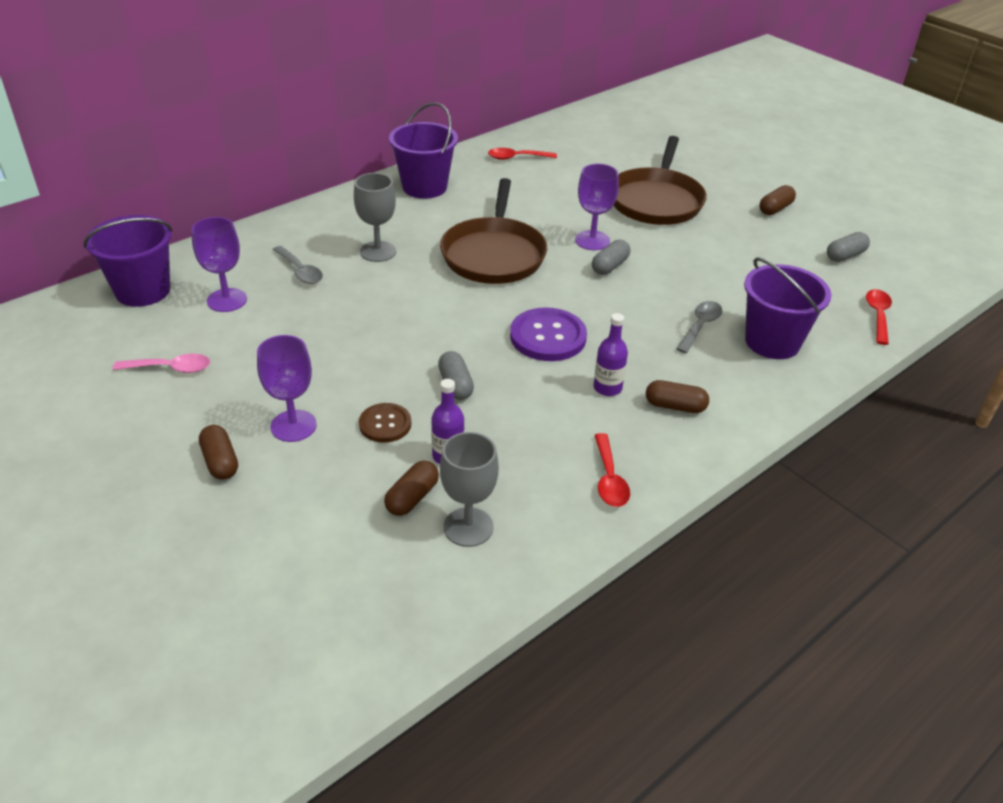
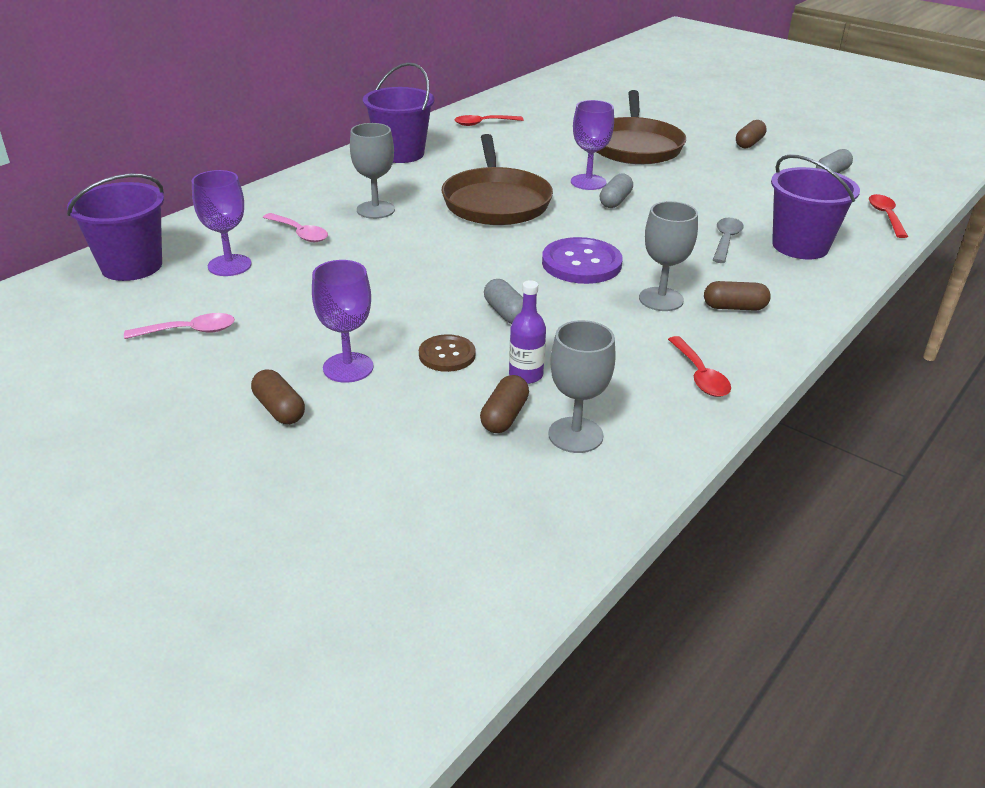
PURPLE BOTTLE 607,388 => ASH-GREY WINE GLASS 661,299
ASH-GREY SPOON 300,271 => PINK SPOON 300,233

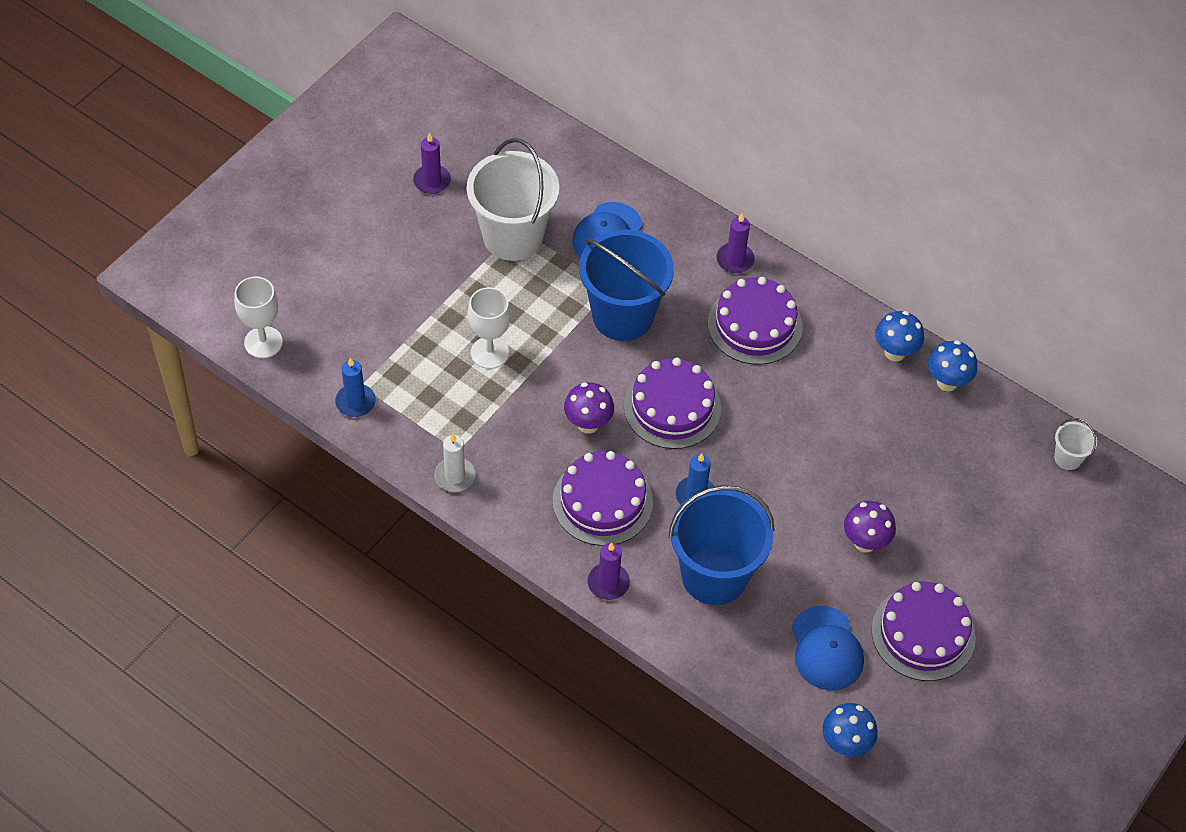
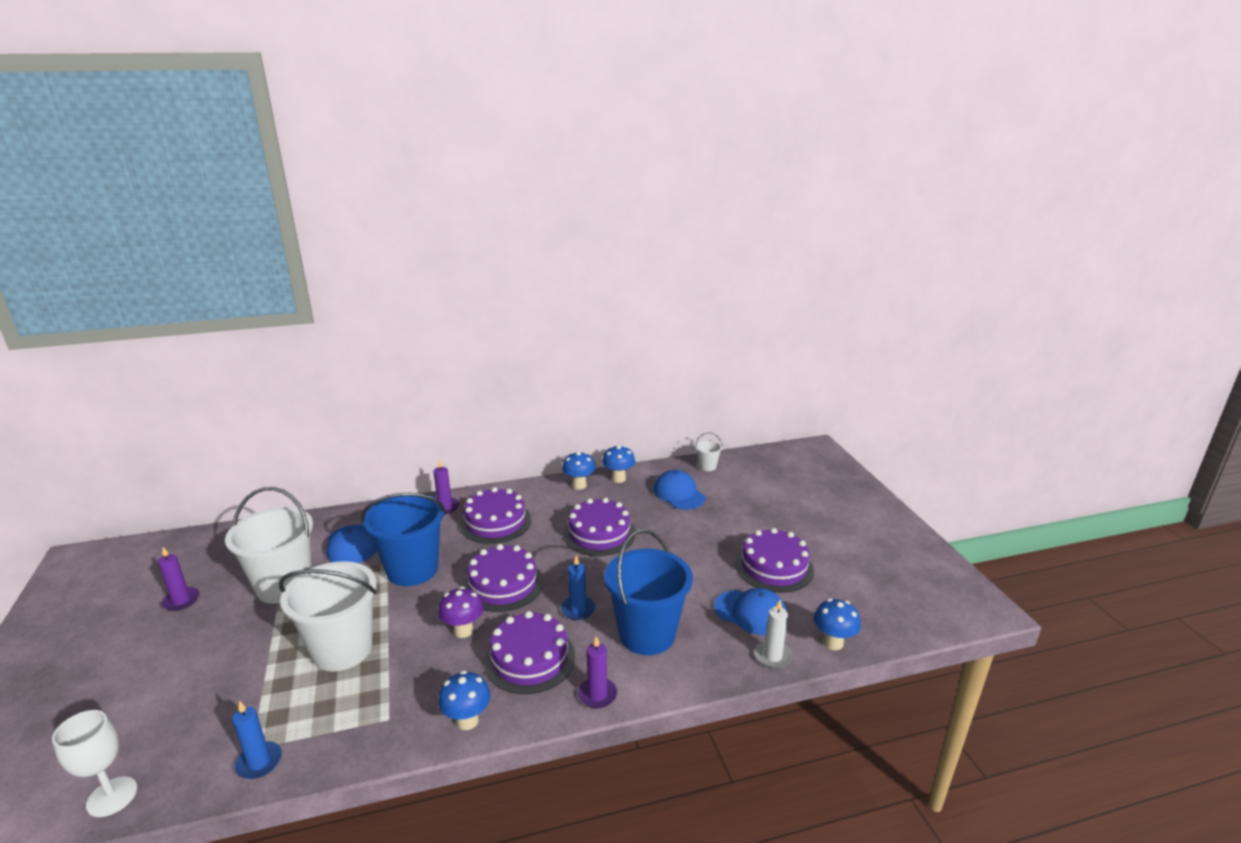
PURPLE FUNGUS 865,542 => nothing
nothing => BLUE FUNGUS 467,721
nothing => PURPLE CAKE 599,533
nothing => BLUE CAP 679,493
WHITE WAX CANDLE 455,476 => WHITE WAX CANDLE 772,656, move
WHITE WINE GLASS 489,353 => WHITE PAIL 342,649

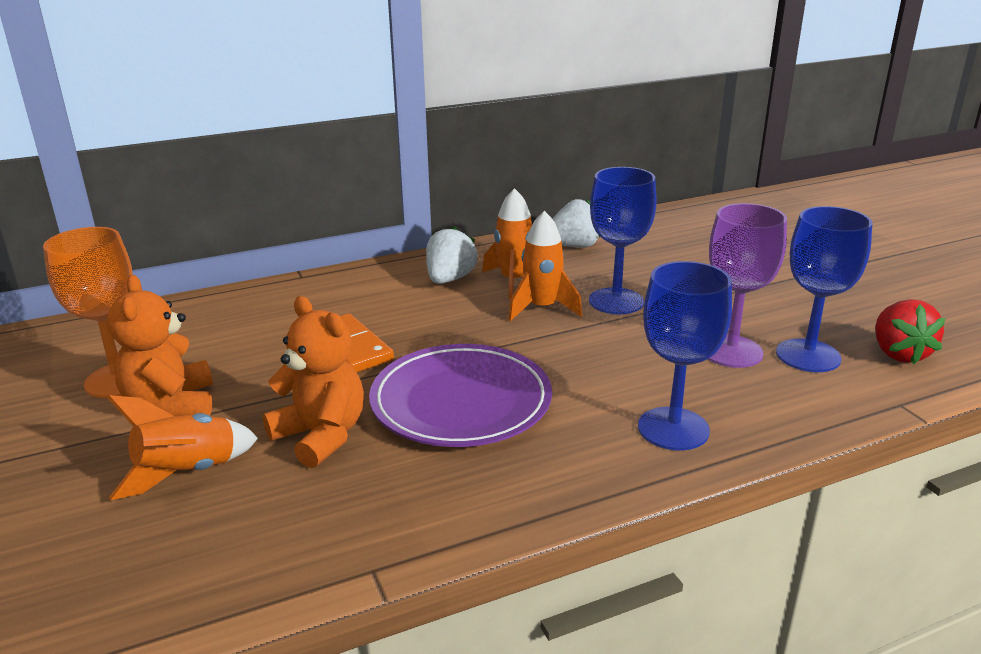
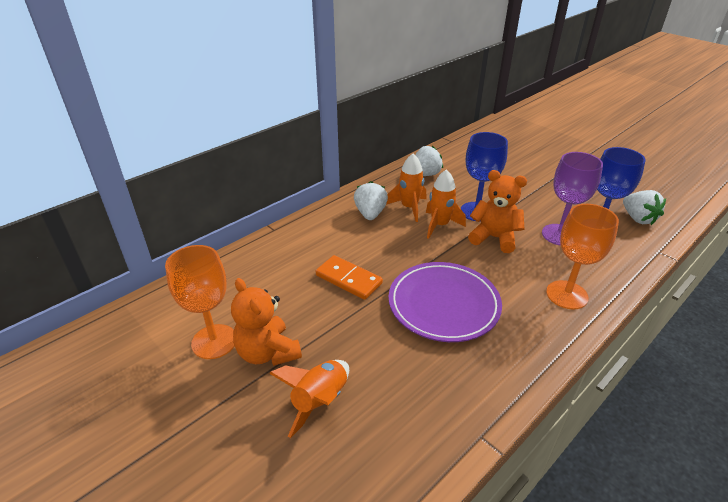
ORANGE STUFFED BEAR 321,436 => ORANGE STUFFED BEAR 494,238, move
BLUE WINE GLASS 673,429 => ORANGE WINE GLASS 567,295
RED BERRY 898,353 => WHITE BERRY 638,218

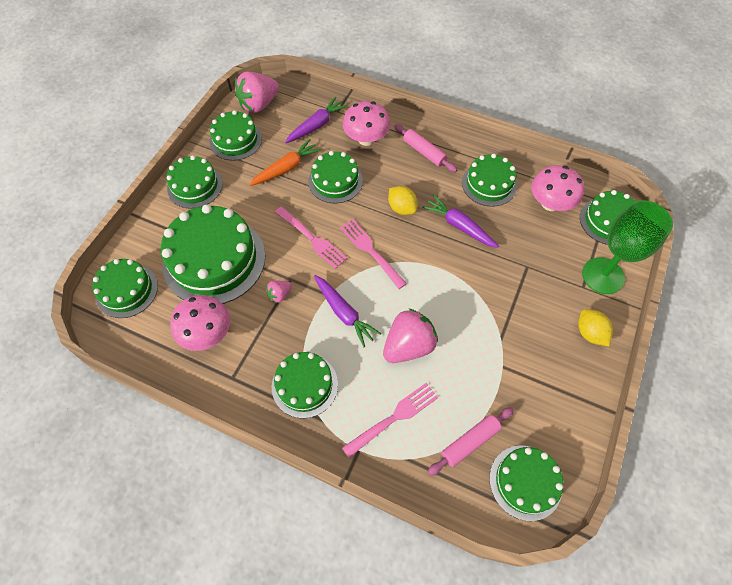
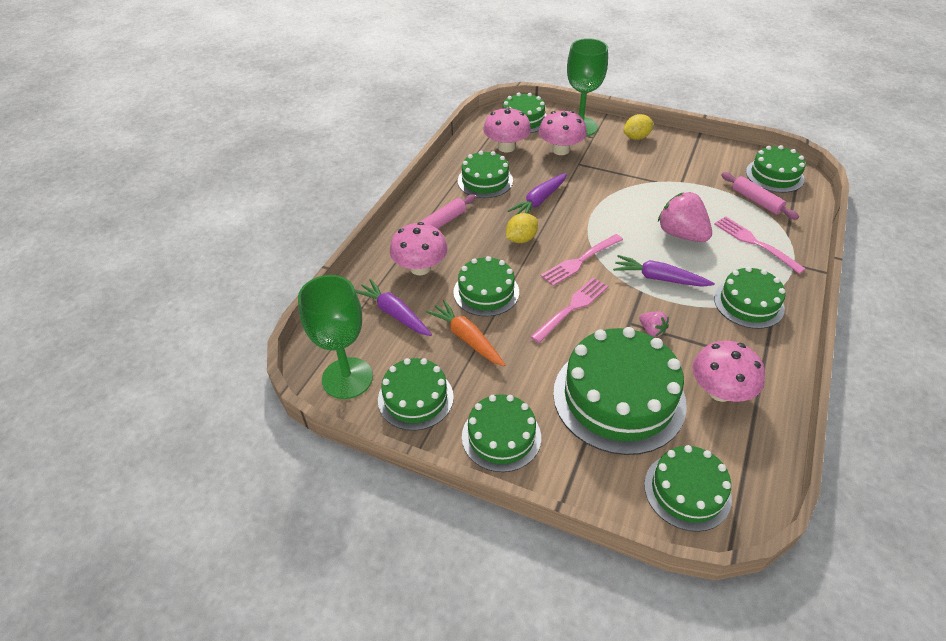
nothing => PINK FUNGUS 560,150
PINK BERRY 259,104 => GREEN WINE GLASS 347,378
PURPLE CARROT 344,313 => PURPLE CARROT 659,278, 120 degrees counterclockwise

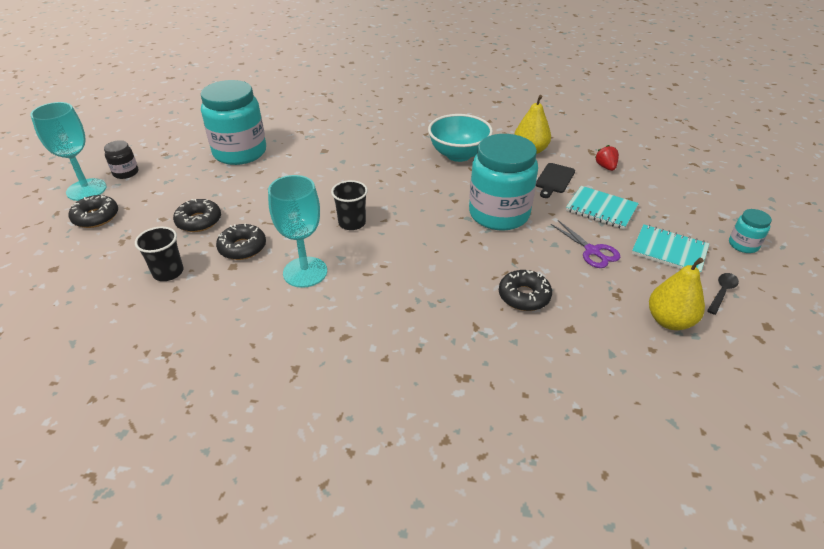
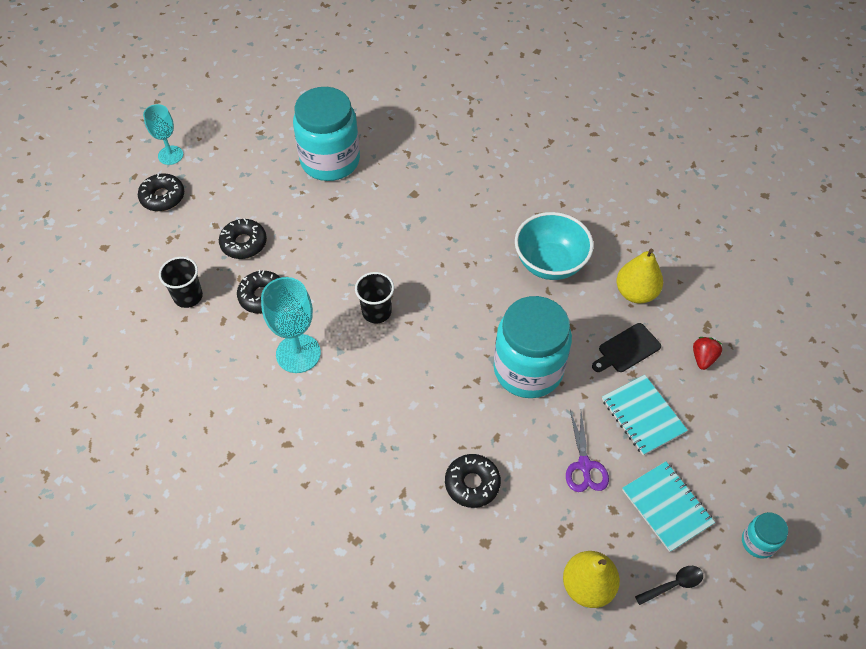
EBONY JAR 126,173 => nothing
AQUA WINE GLASS 86,190 => AQUA WINE GLASS 170,155, x0.65

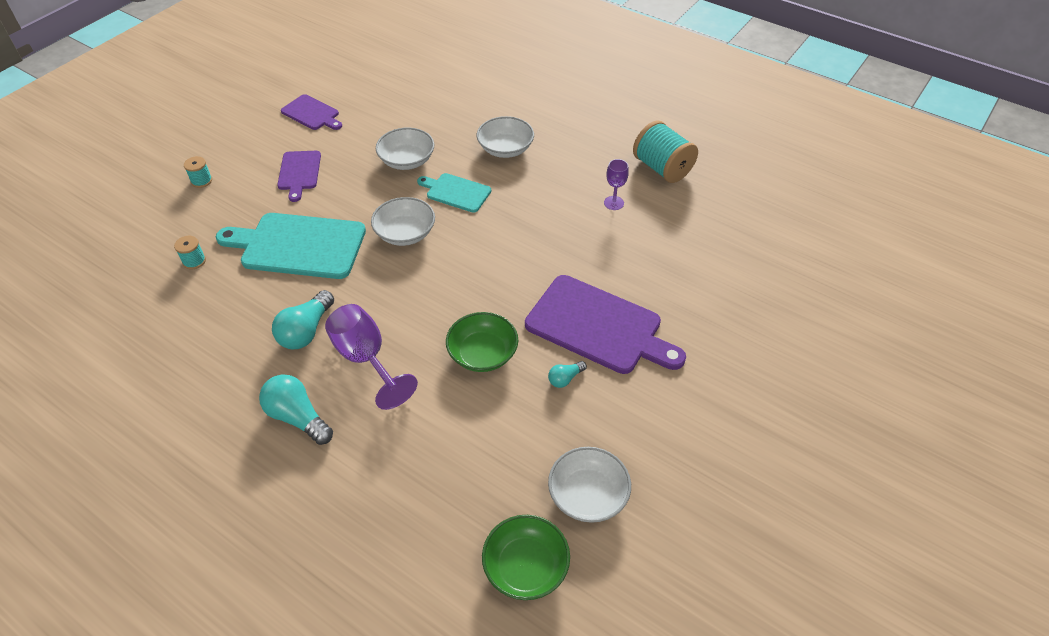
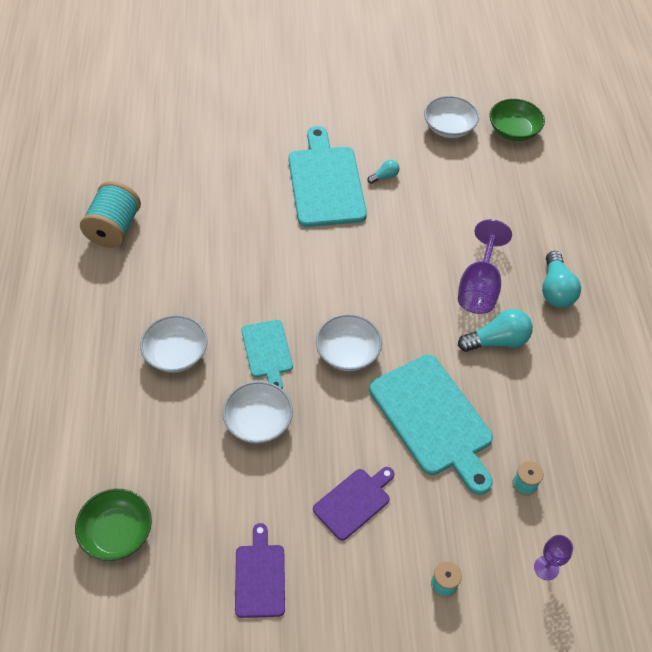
GREEN BOWL 482,353 => GREEN BOWL 117,532, move
PURPLE WINE GLASS 614,203 => PURPLE WINE GLASS 546,568, move
PURPLE CHOPPING BOARD 598,326 => AQUA CHOPPING BOARD 325,182
AQUA LIGHT BULB 565,379 => AQUA LIGHT BULB 384,177, 45 degrees counterclockwise

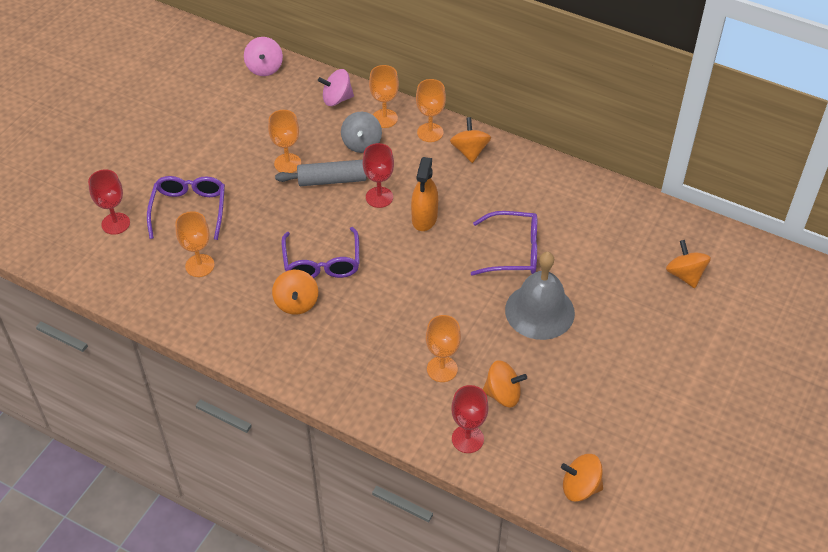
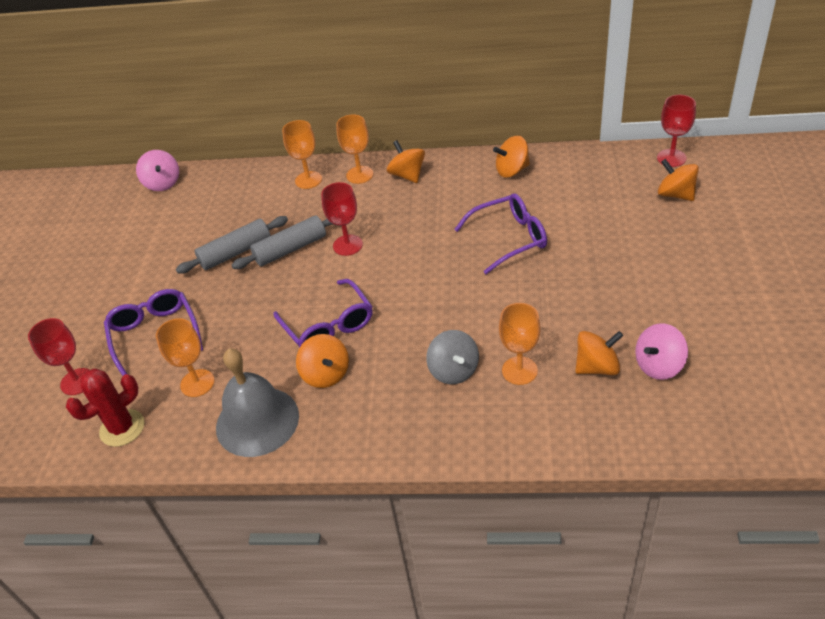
ORANGE SPRAYER 424,218 => nothing
nothing => RED PRICKLY PLANT 122,428
PINK SPINNING TOP 337,99 => PINK SPINNING TOP 658,365, move
ASH-GREY SPINNING TOP 361,143 => ASH-GREY SPINNING TOP 453,370, move
RED WINE GLASS 467,439 => RED WINE GLASS 671,158, move
ASH-GREY SCHOOL BELL 539,311 => ASH-GREY SCHOOL BELL 257,421, move
ORANGE SPINNING TOP 580,487 => ORANGE SPINNING TOP 512,170, move
ORANGE WINE GLASS 287,163 => ASH-GREY PASTRY ROLLER 236,252

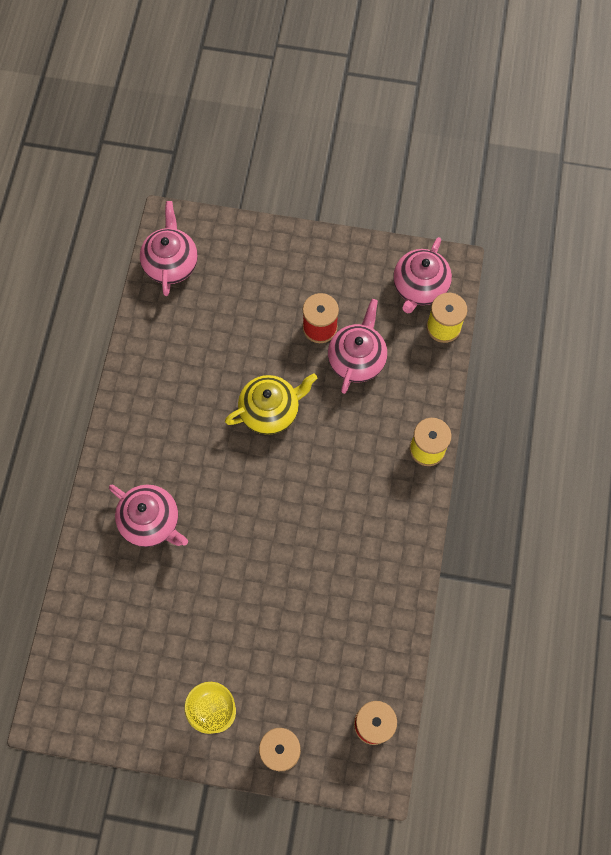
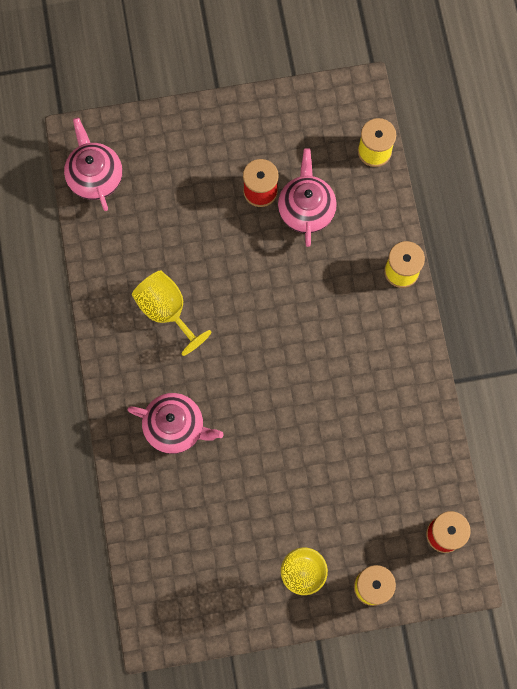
GOLDEN CHINA TEAPOT 270,411 => nothing
PINK CHINA TEAPOT 419,287 => nothing
nothing => GOLDEN WINE GLASS 167,311

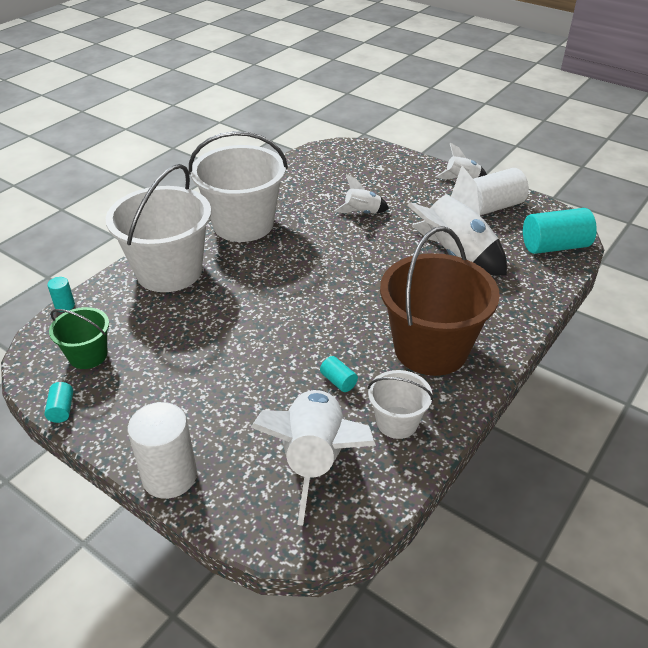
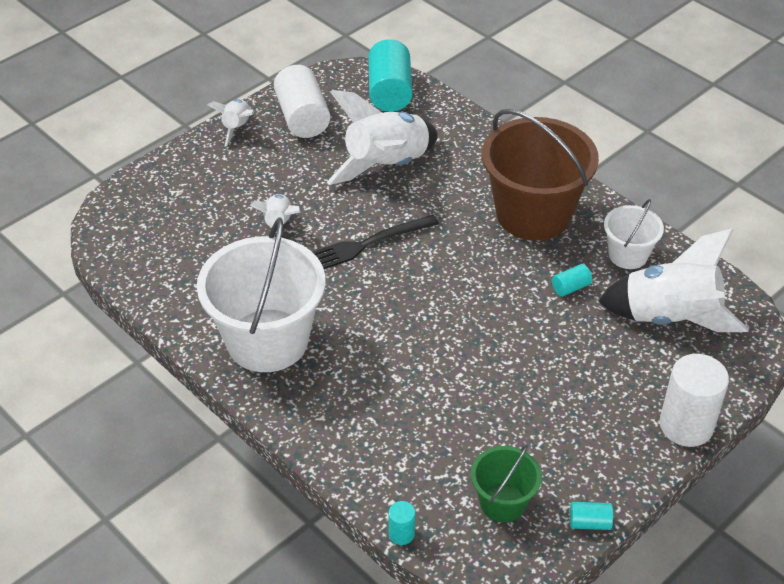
WHITE PAIL 169,271 => nothing
nothing => EBONY DINNER FORK 364,245

